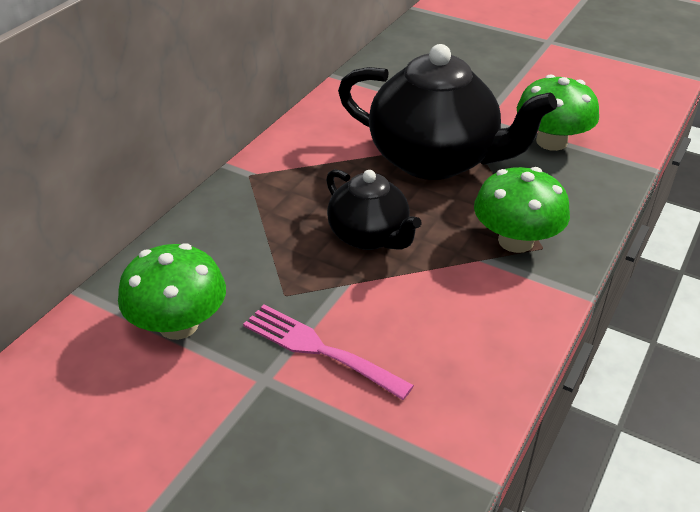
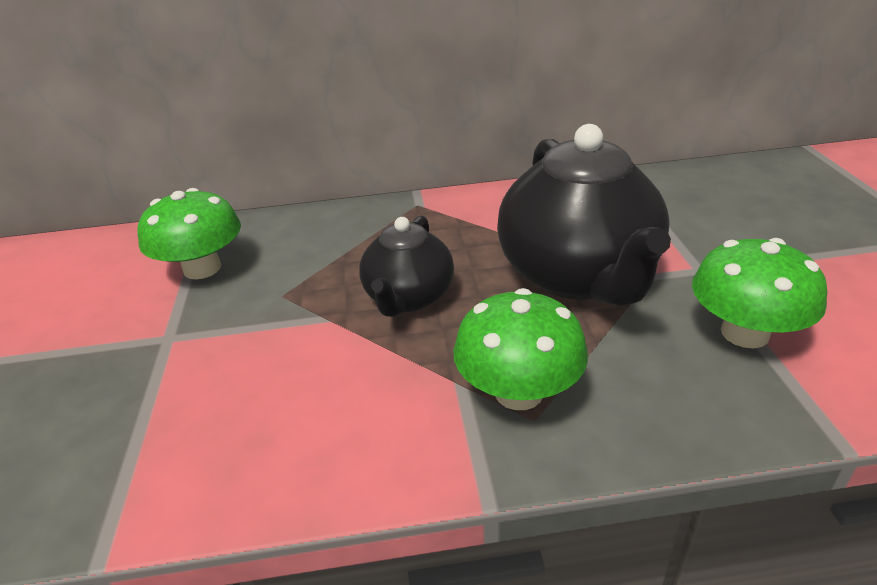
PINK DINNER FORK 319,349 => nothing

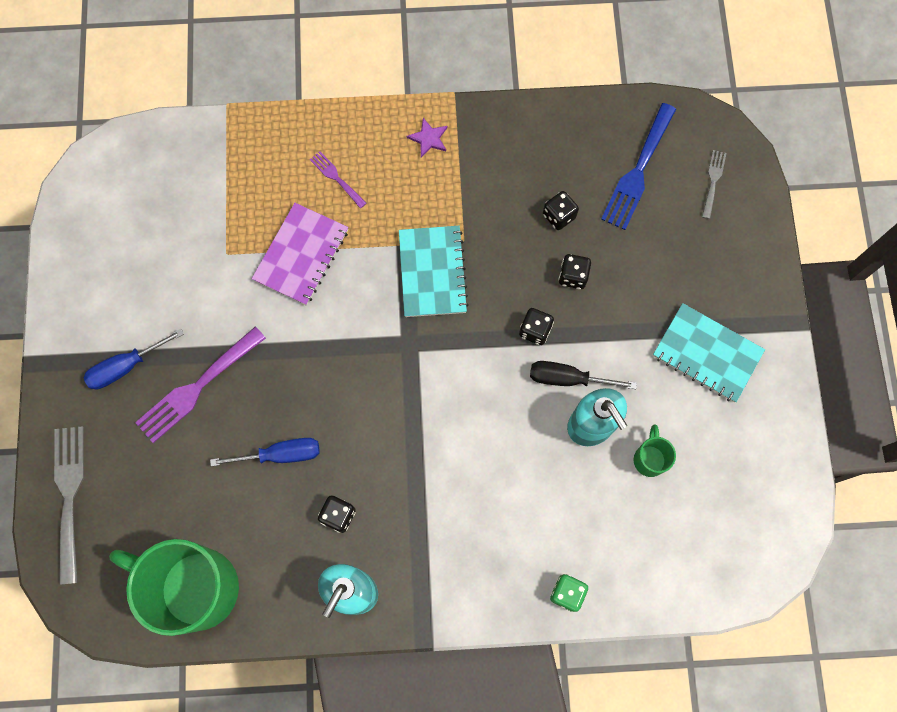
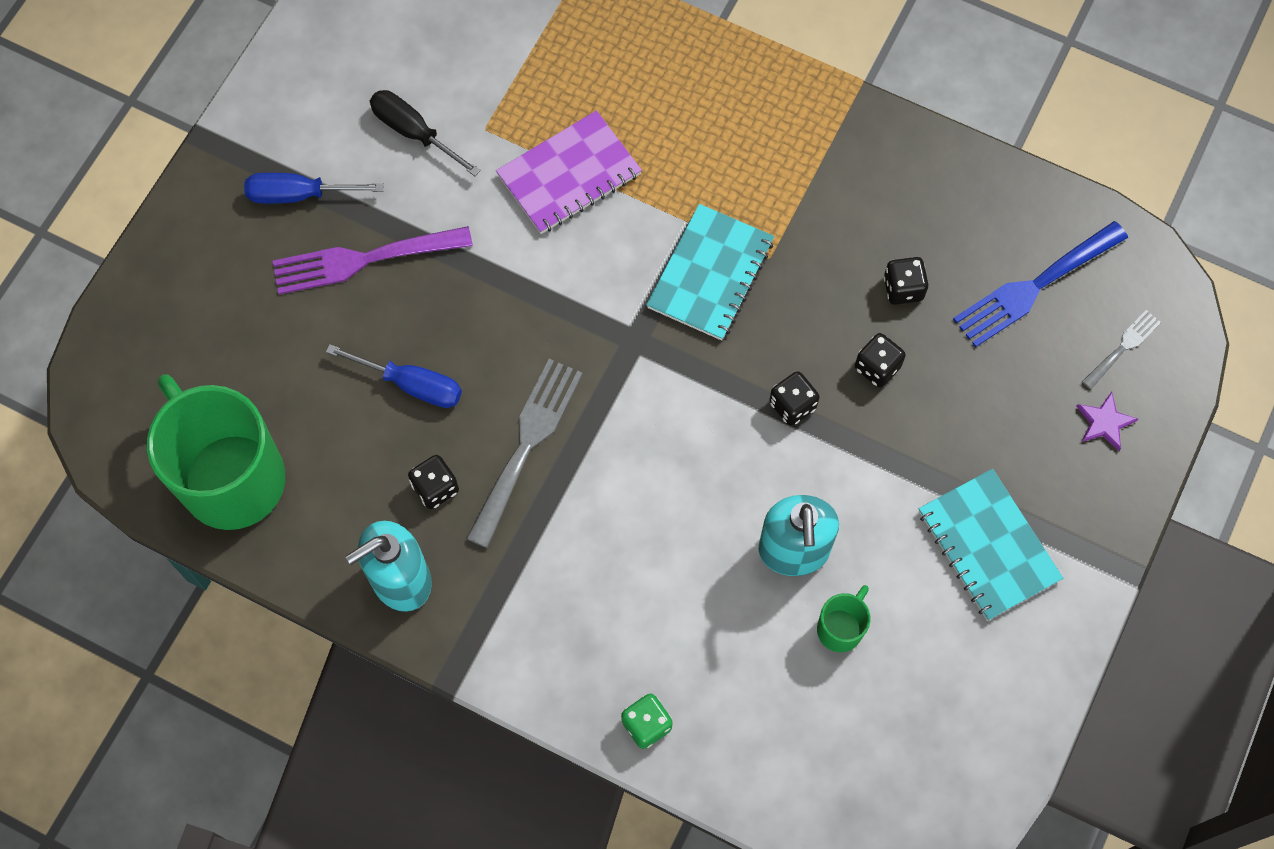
PURPLE DINNER FORK 336,178 => nothing
ASH-GREY DINNER FORK 69,496 => ASH-GREY DINNER FORK 526,444, move
PURPLE STAR SHAPE 428,138 => PURPLE STAR SHAPE 1104,422, move
EBONY HAND SCREWDRIVER 568,378 => EBONY HAND SCREWDRIVER 414,133, move

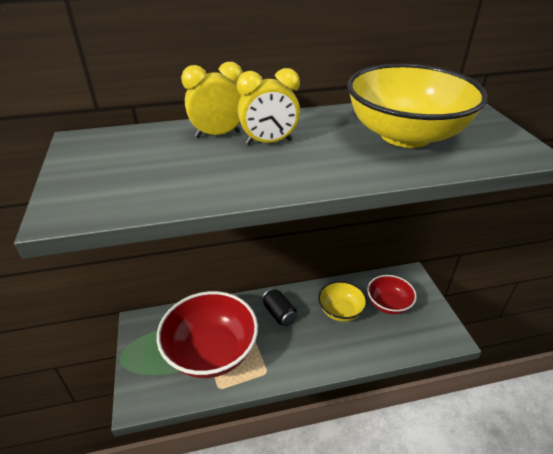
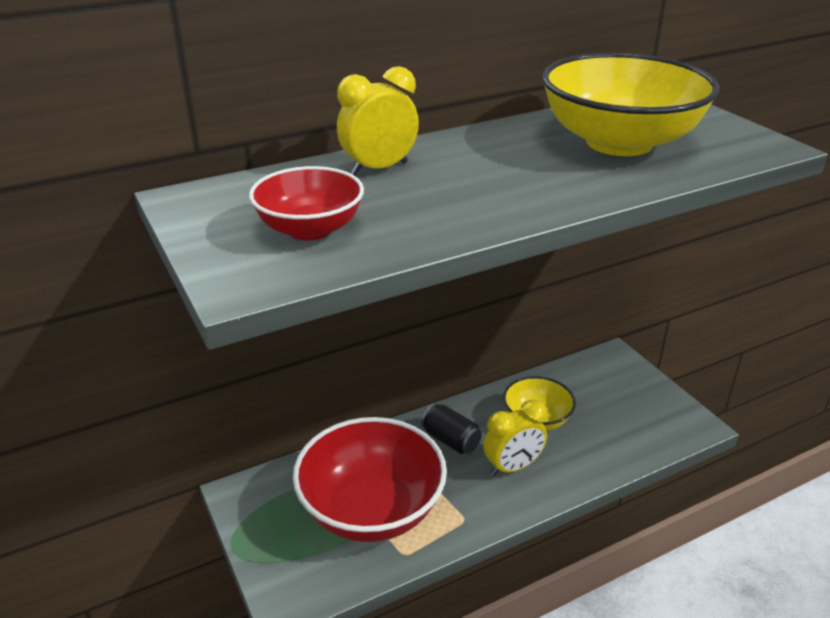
GOLDEN BEDSIDE CLOCK 269,142 => GOLDEN BEDSIDE CLOCK 512,467, move
RED BOWL 388,304 => RED BOWL 310,229, move

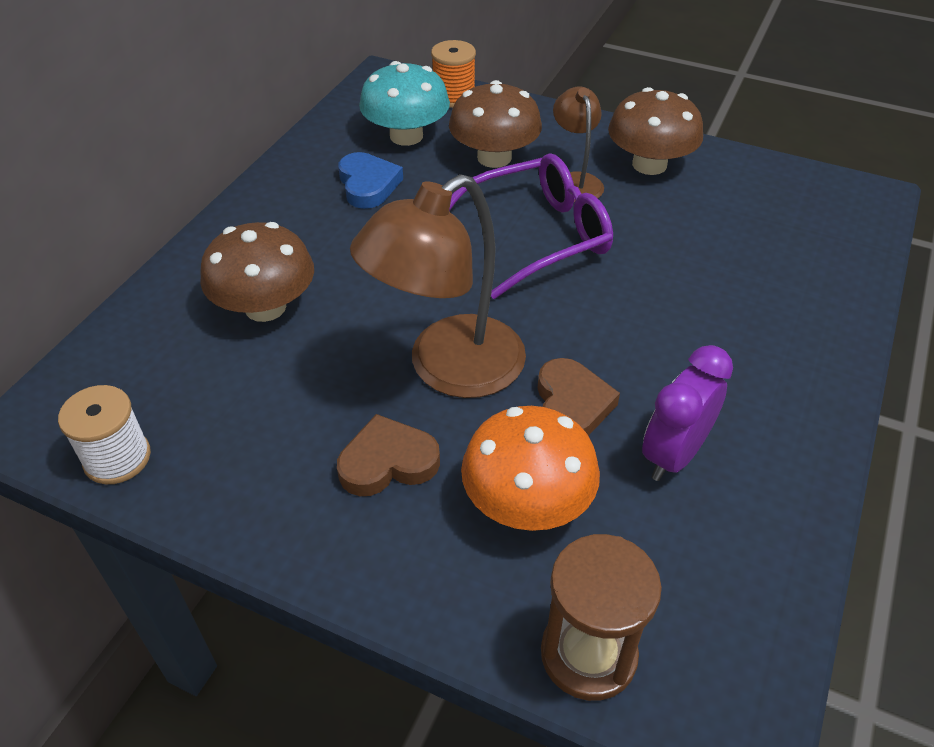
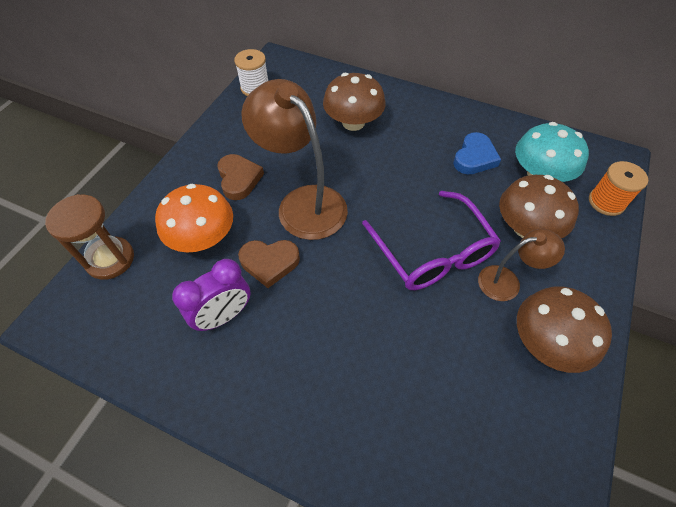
BLUE HEART 368,185 => BLUE HEART 474,157, 45 degrees counterclockwise
PURPLE BEDSIDE CLOCK 674,455 => PURPLE BEDSIDE CLOCK 224,315, 105 degrees clockwise

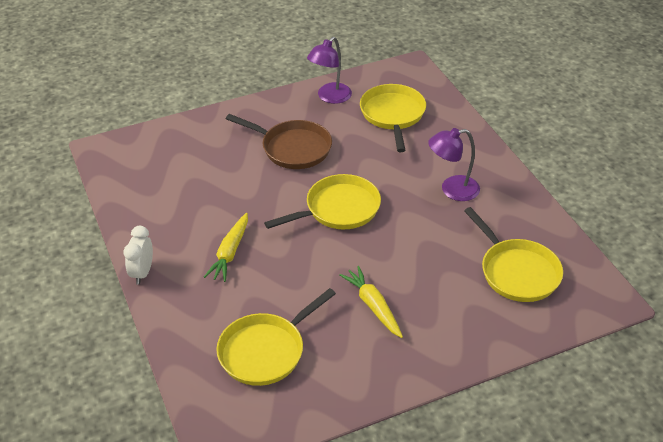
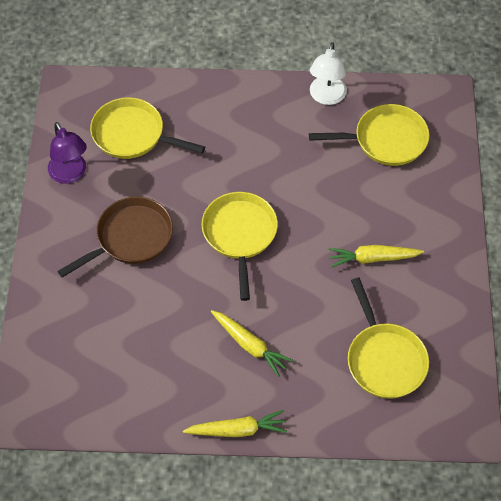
PURPLE DESK LAMP 452,190 => nothing
nothing => WHITE DESK LAMP 326,97
WHITE BEDSIDE CLOCK 142,273 => GOLDEN CARROT 237,430

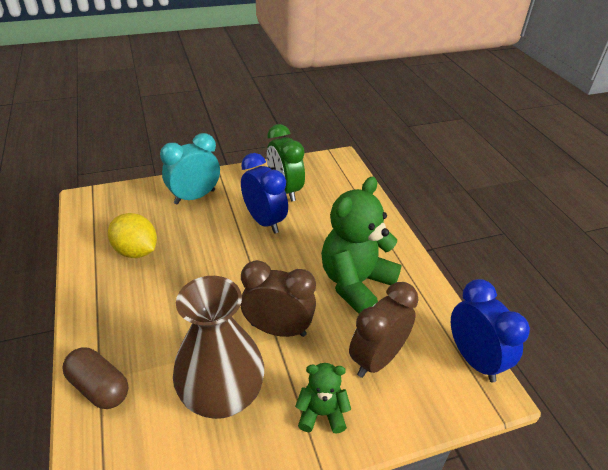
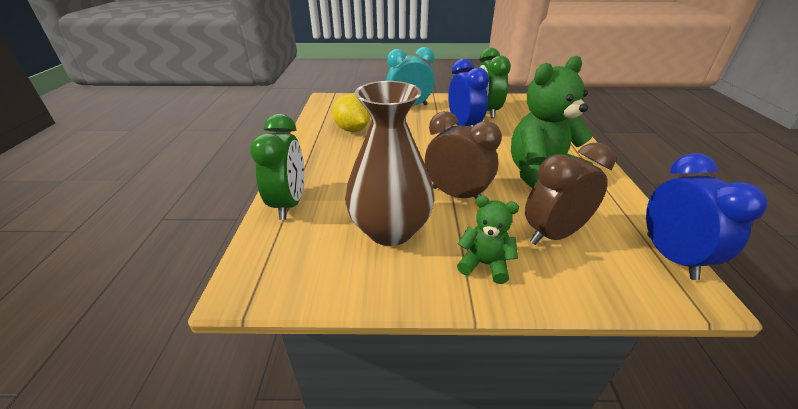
DARK BROWN PILL SHAPE 99,387 => GREEN BEDSIDE CLOCK 289,204

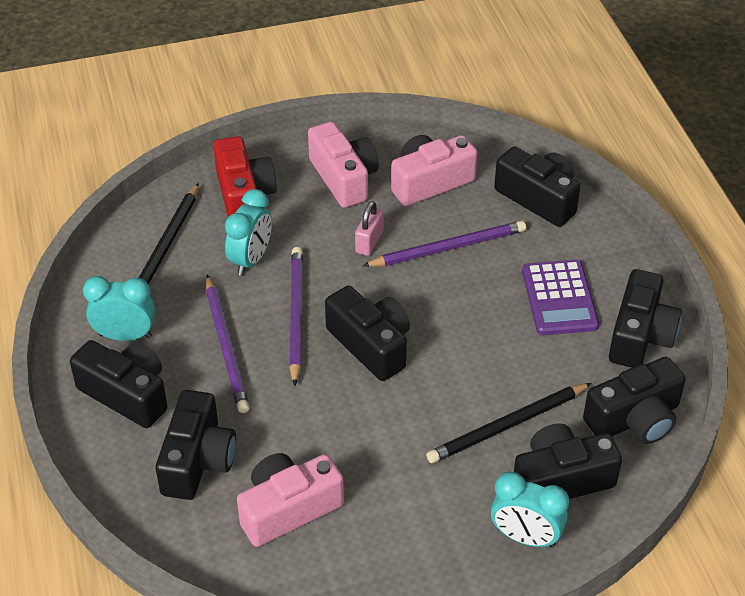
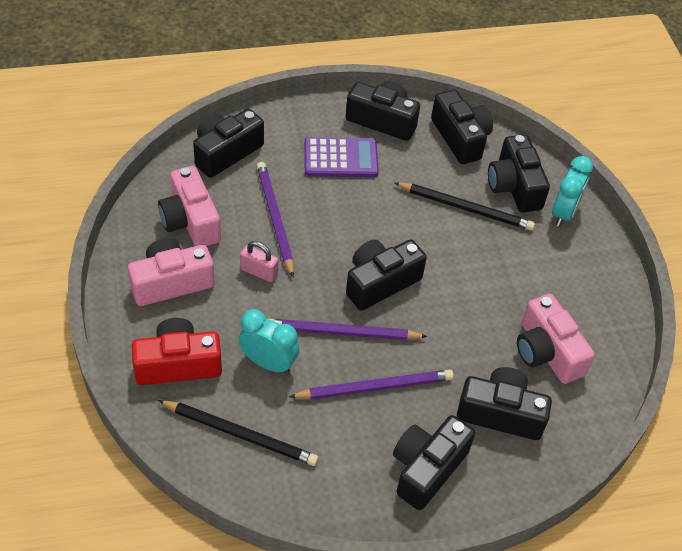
AQUA BEDSIDE CLOCK 125,335 => nothing
EBONY WOODEN PENCIL 507,426 => EBONY WOODEN PENCIL 466,208, 45 degrees counterclockwise

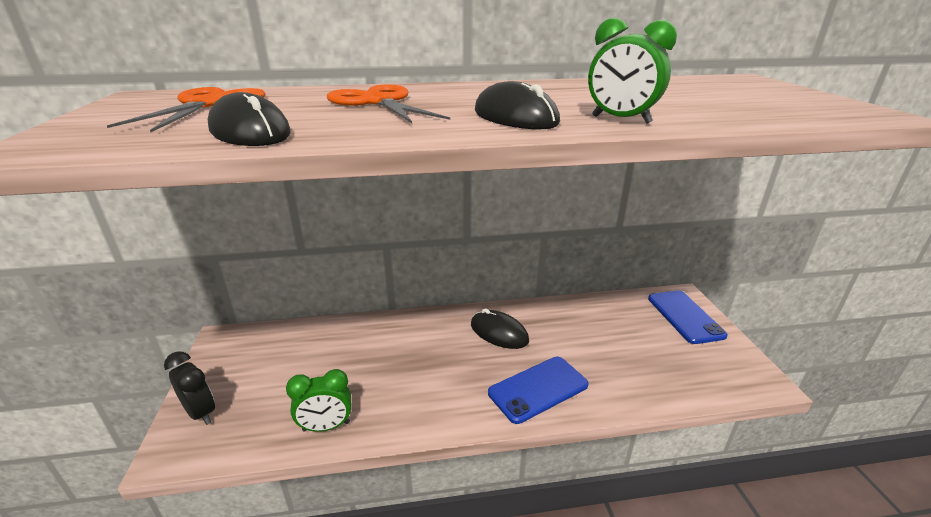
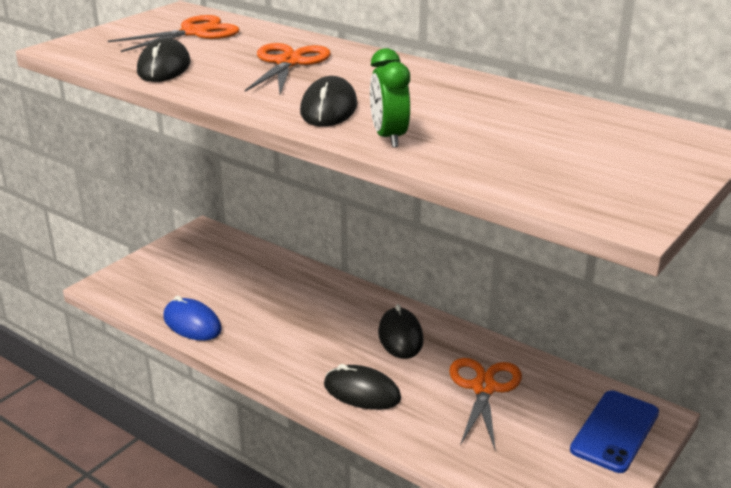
EBONY BEDSIDE CLOCK 201,413 => nothing
nothing => ORANGE PAIR OF SCISSORS 483,388
GREEN BEDSIDE CLOCK 326,426 => BLUE MOUSE 192,323
BLUE SMARTPHONE 538,389 => EBONY MOUSE 362,392

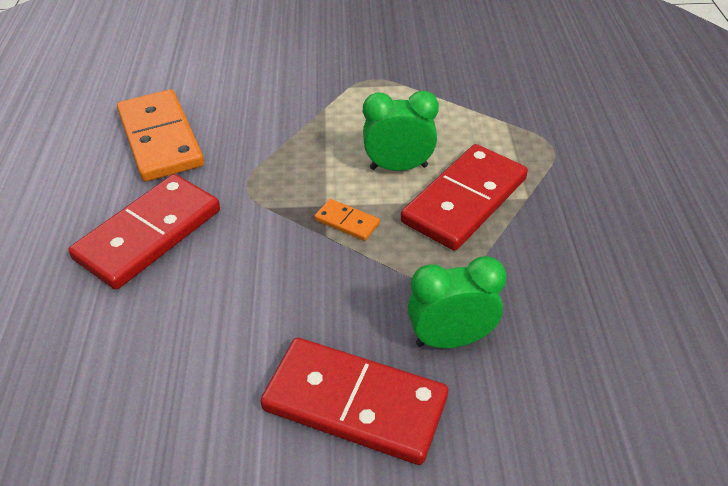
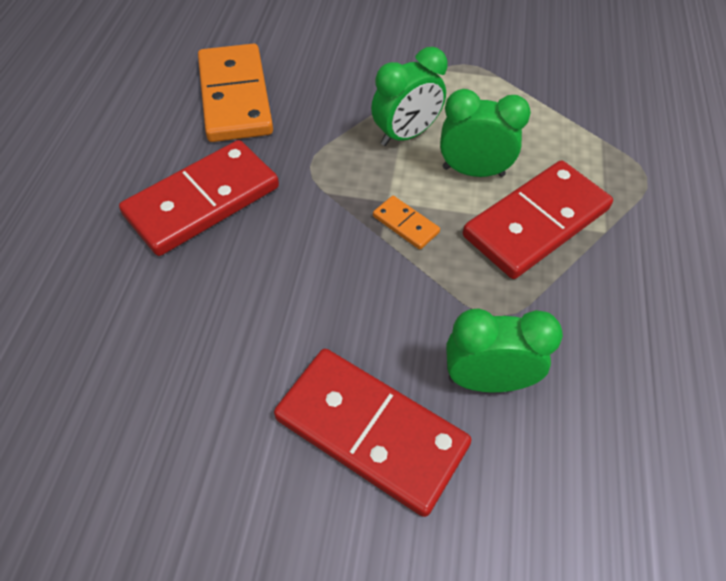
nothing => GREEN BEDSIDE CLOCK 405,135

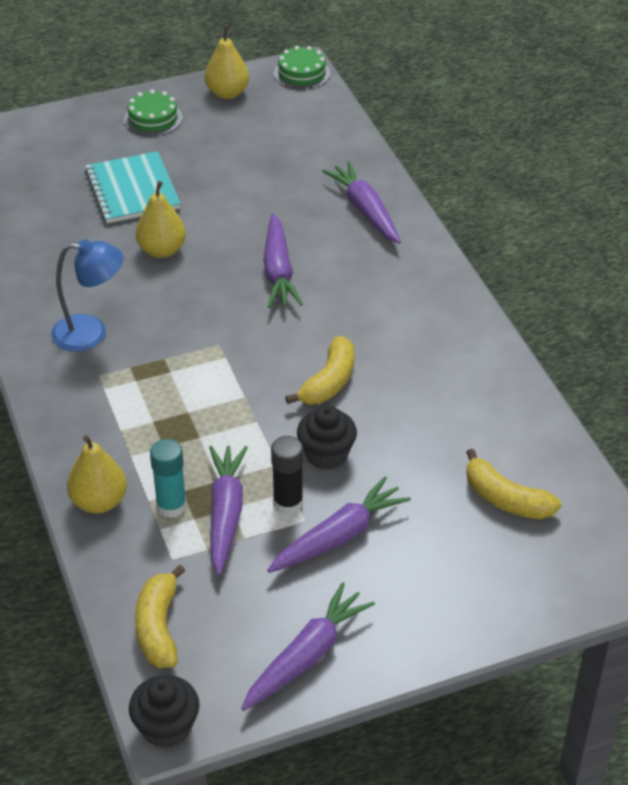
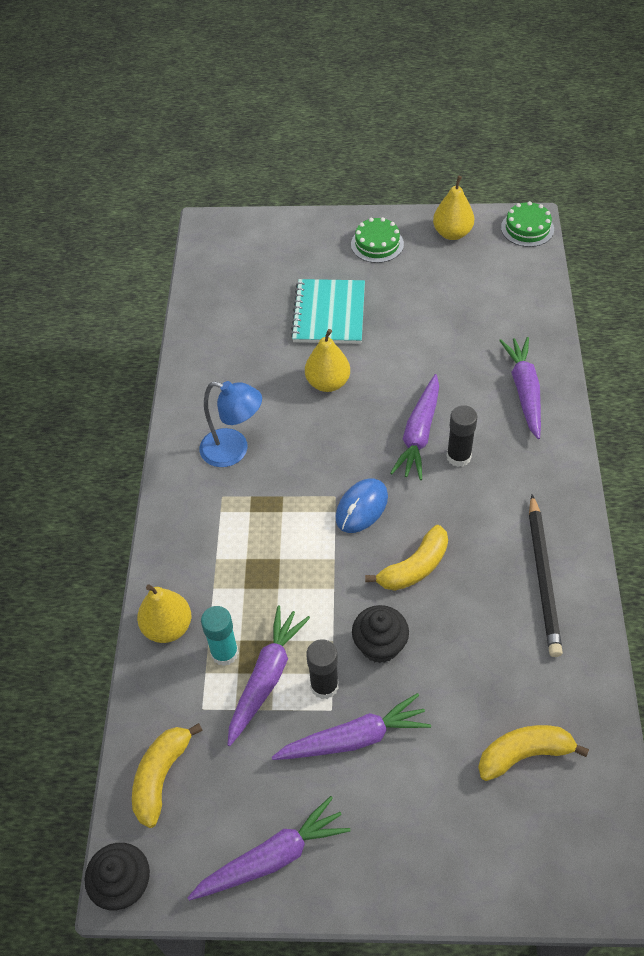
nothing => BLUE MOUSE 361,507
nothing => EBONY GLUE 458,457
nothing => EBONY WOODEN PENCIL 543,577
GOLDEN BANANA 505,499 => GOLDEN BANANA 524,754, 105 degrees clockwise

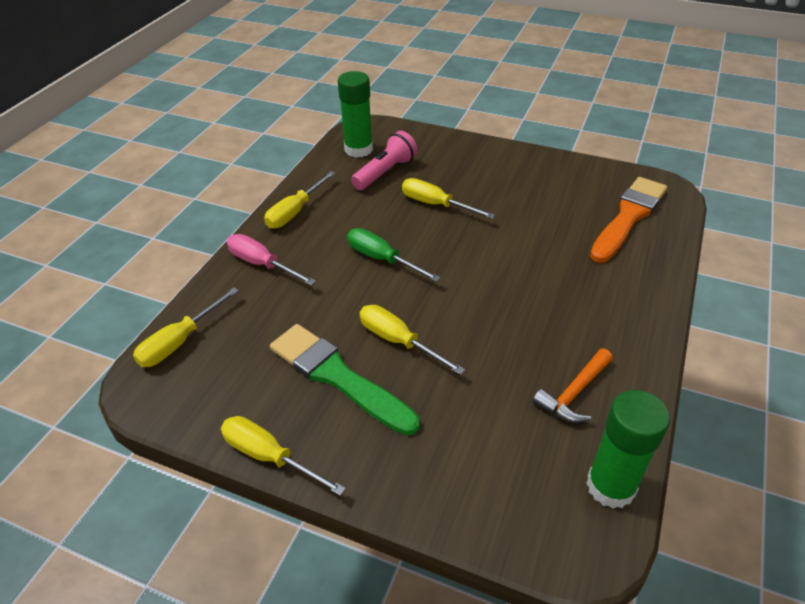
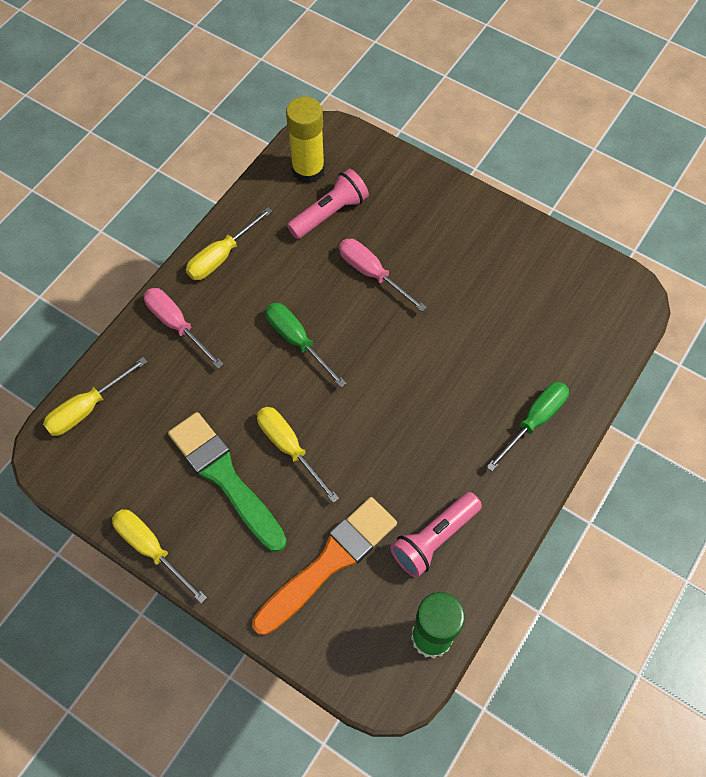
nothing => GREEN HAND SCREWDRIVER 534,421
ORANGE BRUSH 628,217 => ORANGE BRUSH 329,562, move
ORANGE HAMMER 574,393 => PINK TORCH 434,539
GREEN GLUE 358,149 => GOLDEN GLUE 308,170
GOLDEN HAND SCREWDRIVER 436,205 => PINK HAND SCREWDRIVER 372,274

